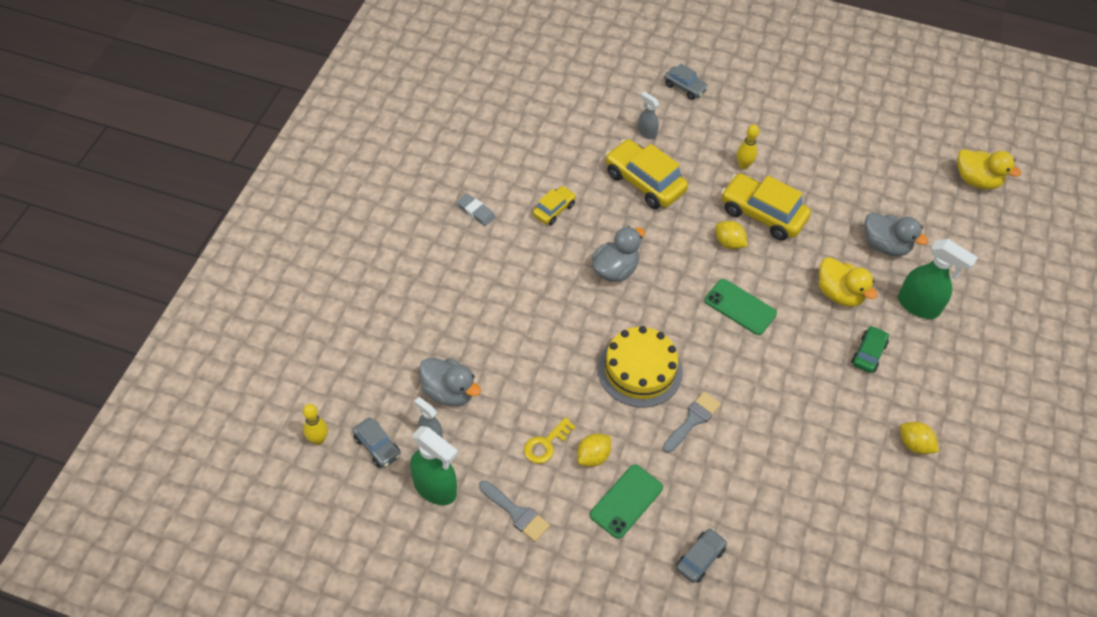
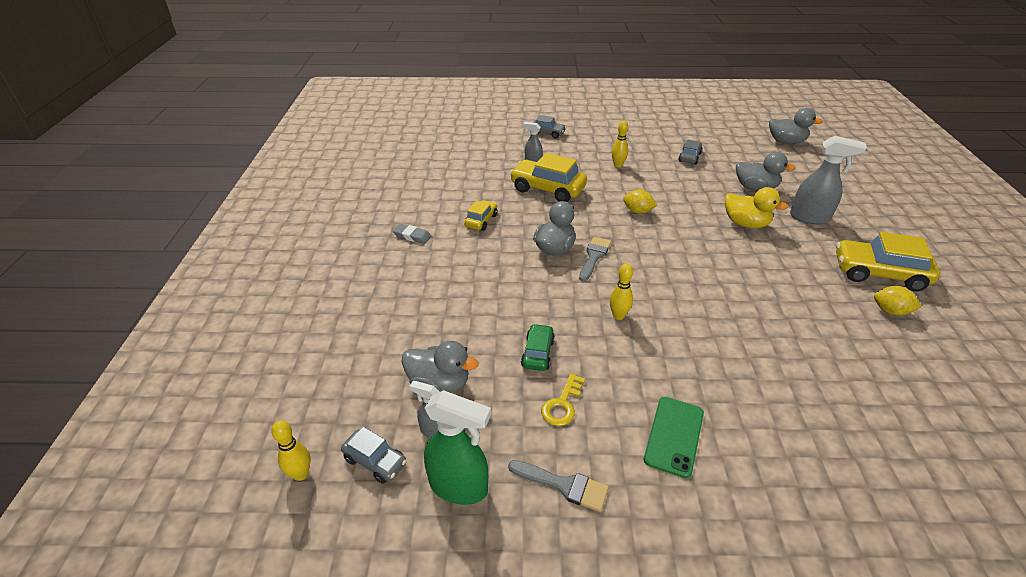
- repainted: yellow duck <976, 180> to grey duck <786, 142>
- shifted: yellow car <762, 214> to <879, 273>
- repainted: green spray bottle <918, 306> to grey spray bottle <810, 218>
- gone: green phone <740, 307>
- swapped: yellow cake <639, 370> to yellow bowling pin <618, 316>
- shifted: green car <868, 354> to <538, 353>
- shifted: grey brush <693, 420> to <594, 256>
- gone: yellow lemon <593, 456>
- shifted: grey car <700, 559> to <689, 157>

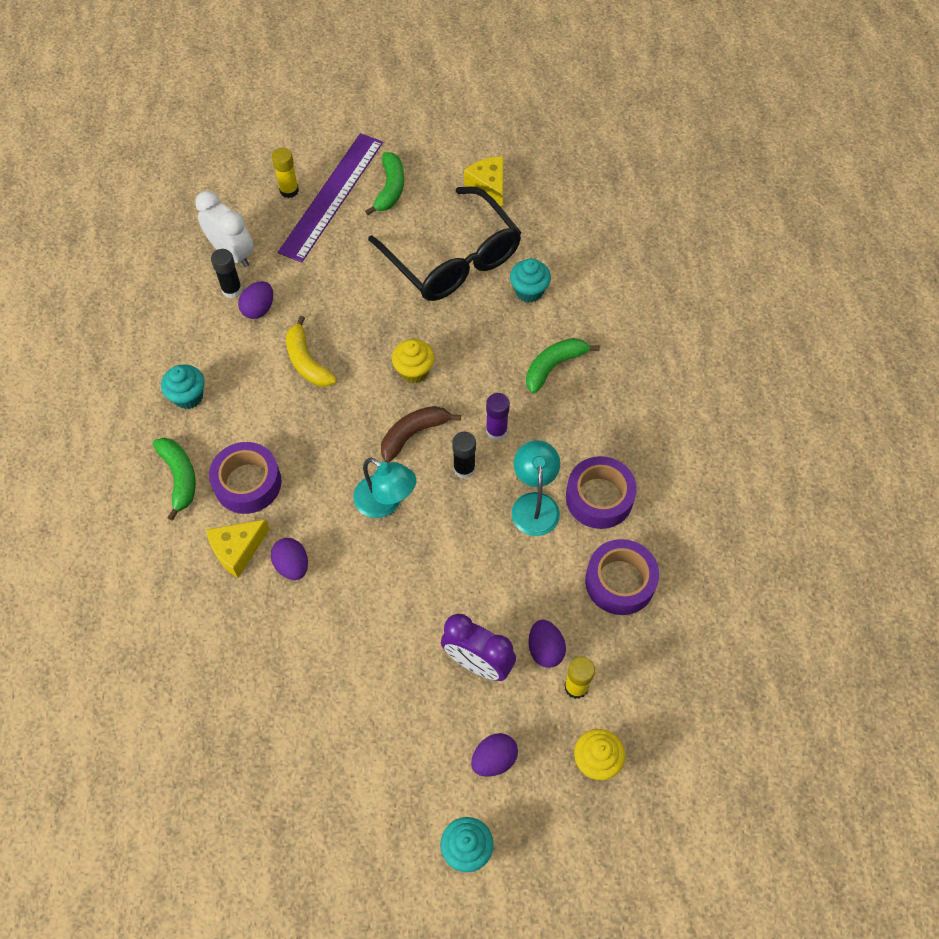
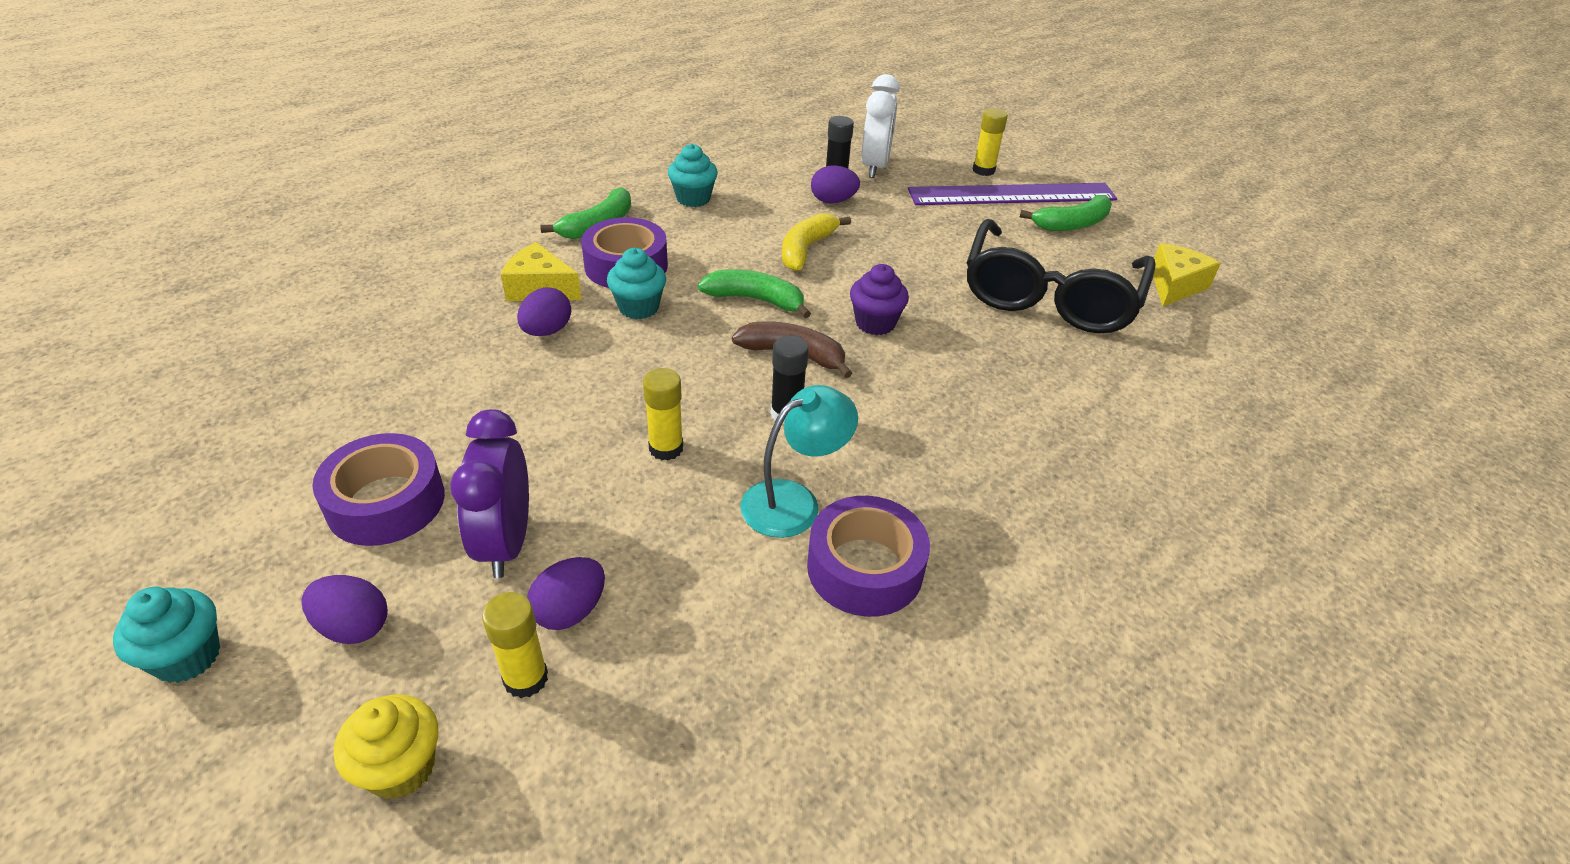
- shifted: turquoise cupcake <529, 291> to <638, 307>
- shifted: green banana <554, 366> to <755, 300>
- repainted: yellow cupcake <414, 371> to purple cupcake <875, 323>
- gone: purple glue stick <496, 431>
- gone: turquoise lamp <385, 503>
- shifted: purple tape <620, 581> to <386, 502>
- new: yellow glue stick <666, 448>

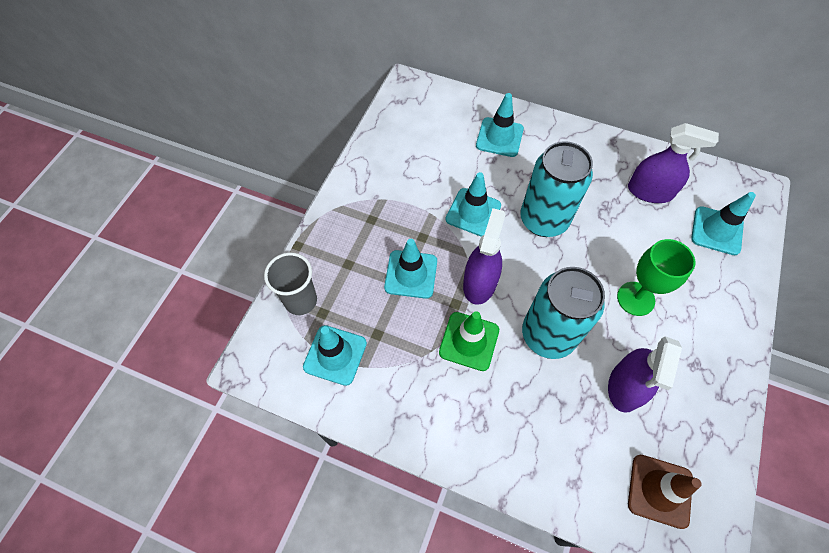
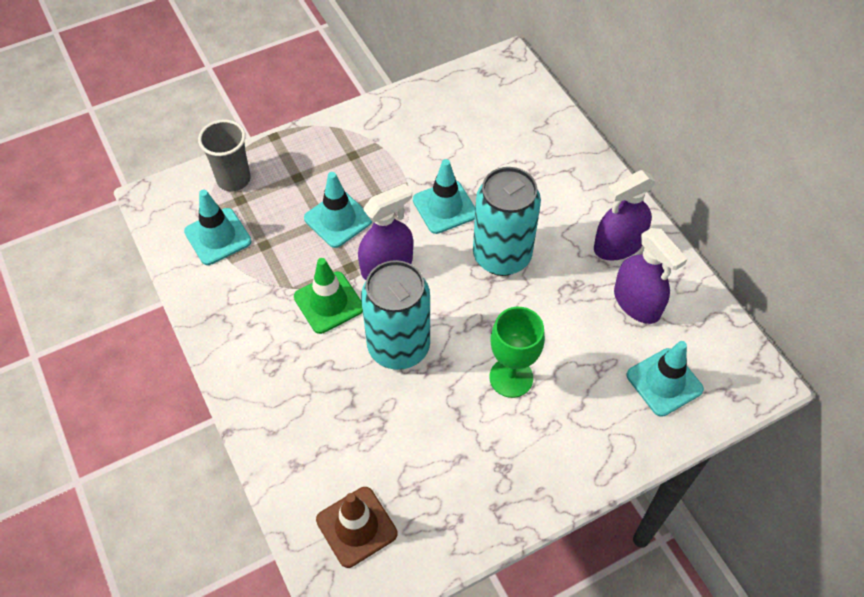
- gone: turquoise traffic cone <499, 137>
- shifted: purple spray bottle <625, 386> to <618, 245>

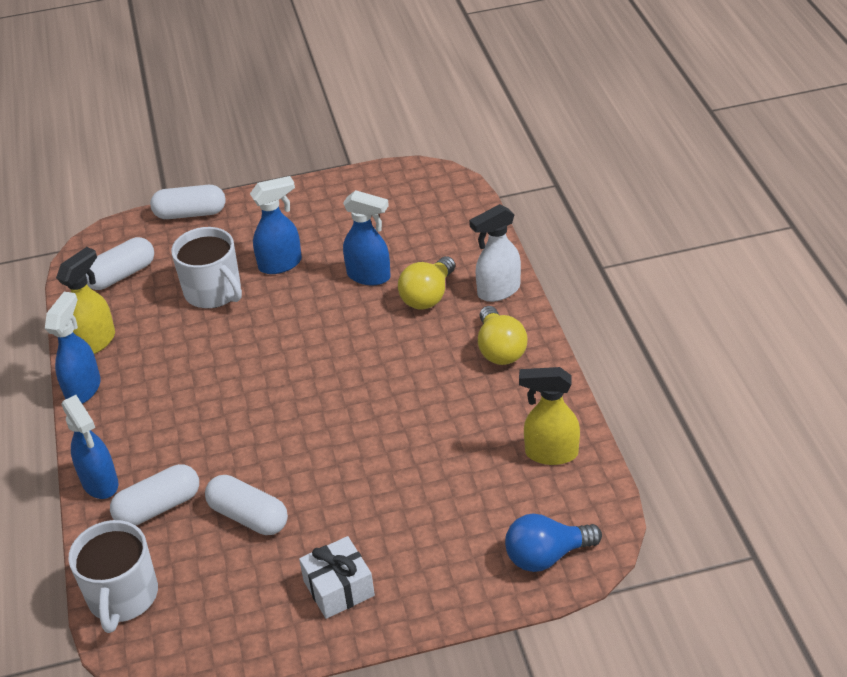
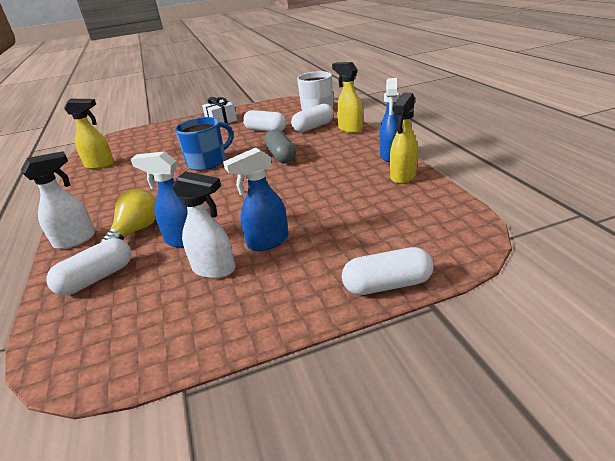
- gone: white mug <214, 292>
- shifted: white capsule <121, 275> to <97, 278>
- gone: yellow light bulb <499, 349>
- repainted: blue spray bottle <100, 483> to yellow spray bottle <350, 129>
- gone: blue light bulb <546, 556>
- new: blue mug <207, 162>
- new: grey capsule <281, 156>
- new: white spray bottle <214, 269>

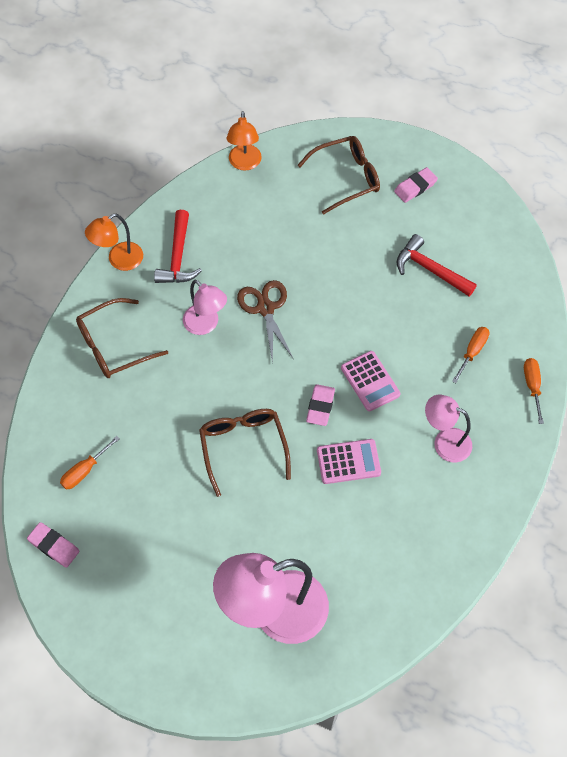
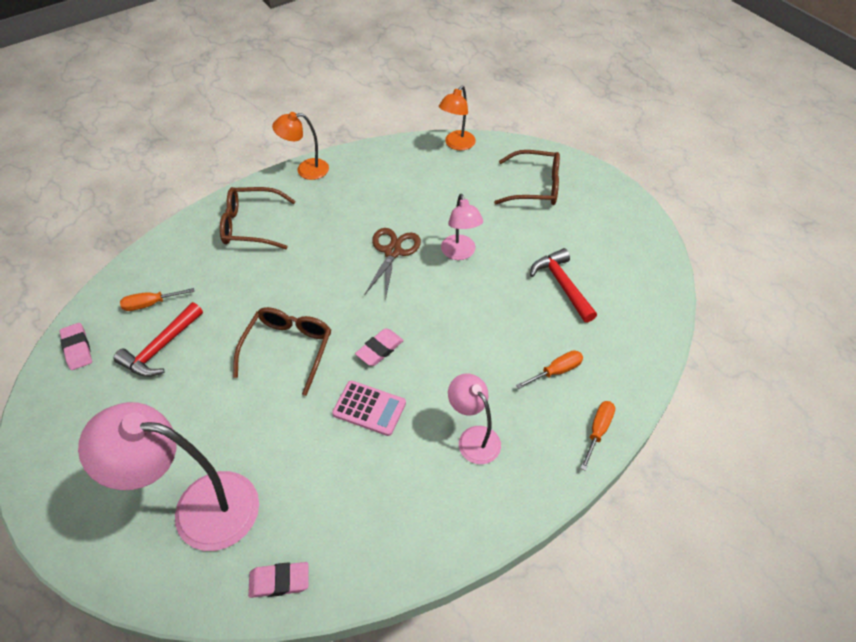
- shifted: pink eraser <415, 187> to <279, 581>
- shifted: red hammer <178, 257> to <161, 348>
- shifted: pink lamp <206, 325> to <460, 253>
- gone: pink calculator <370, 381>

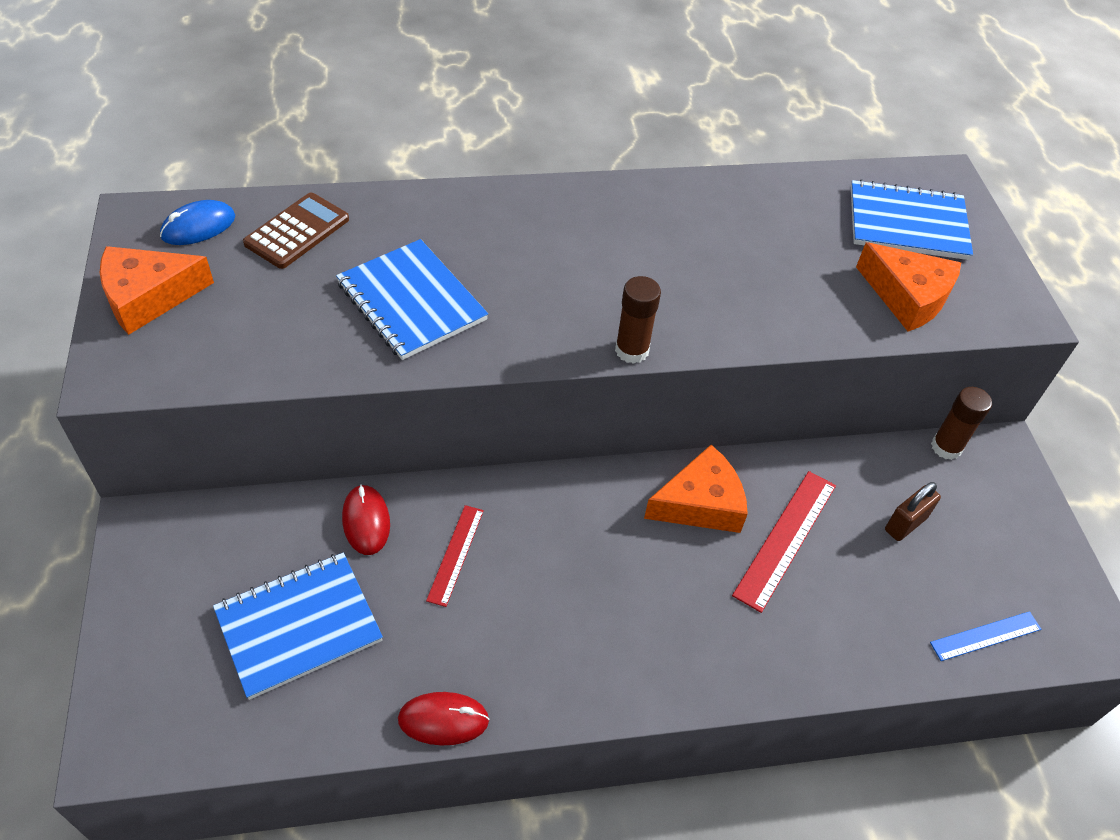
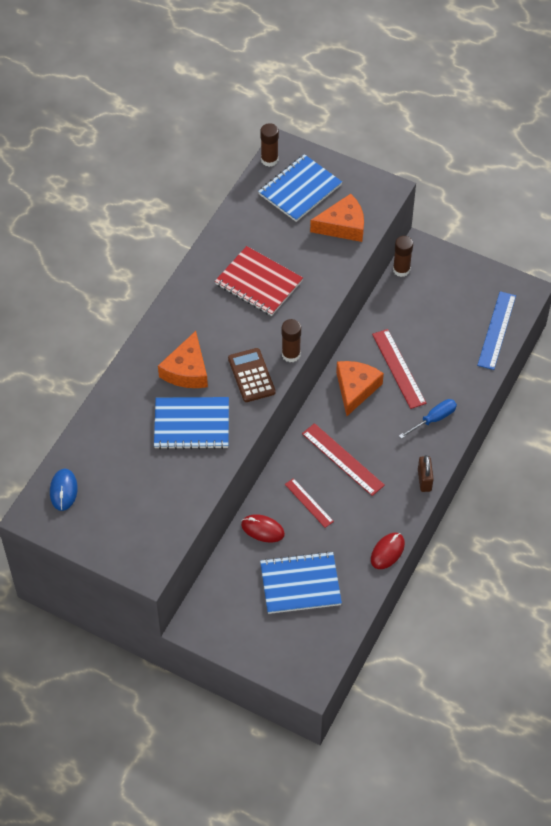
- shifted: brown calculator <297, 231> to <251, 375>
- shifted: orange cheese <148, 297> to <187, 370>
- shifted: brown padlock <905, 524> to <424, 480>
- rotated: blue notebook <299, 626> = <300, 584> 75 degrees clockwise
- scaled: blue ruler <985, 636> = <496, 330> x1.59
- new: brown glue stick <269, 160>
- new: red notebook <259, 282>
- new: blue screwdriver <433, 419>
- new: red ruler <342, 459>

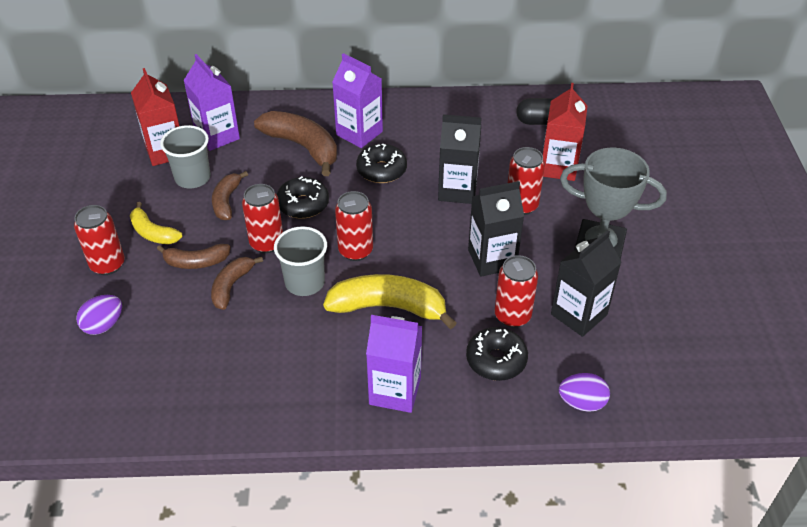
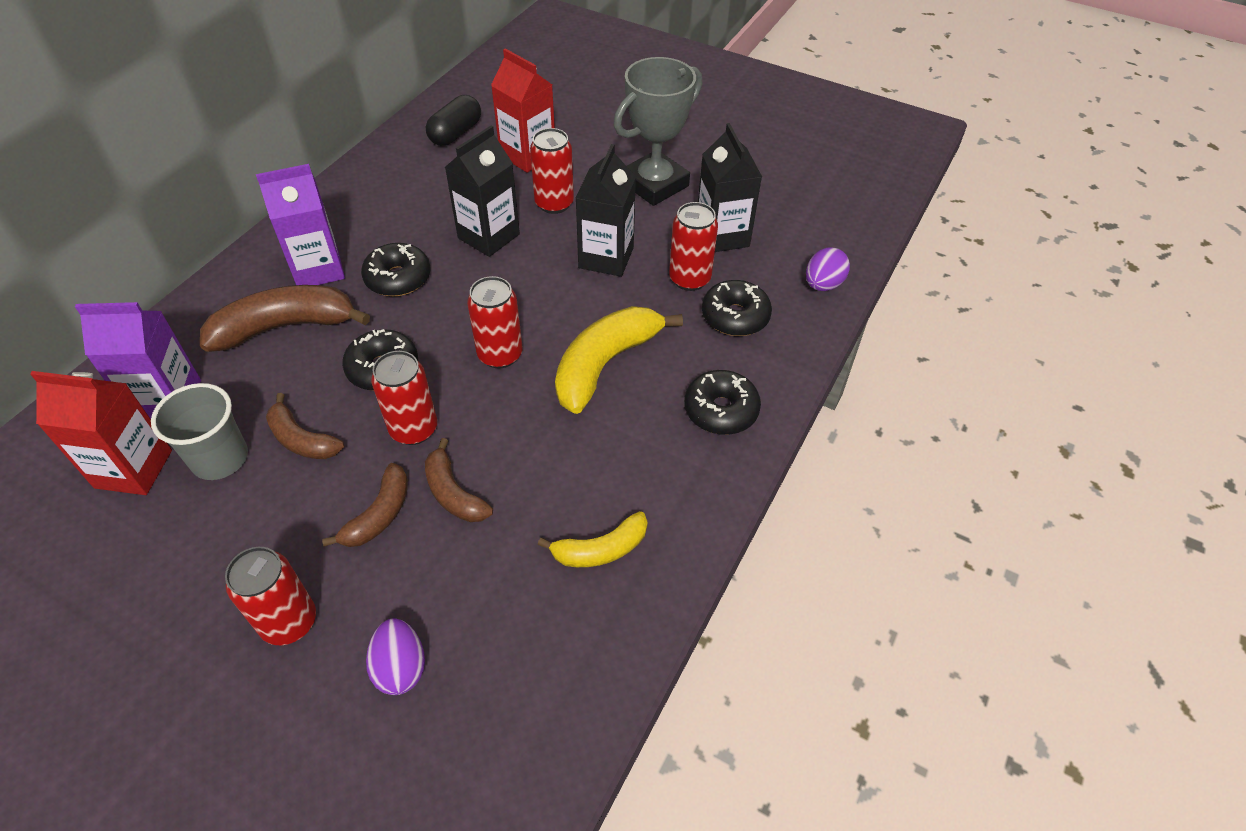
- shifted: yellow banana <153, 233> to <601, 549>
- gone: grey cup <304, 282>
- swapped: purple carton <395, 391> to black donut <721, 410>

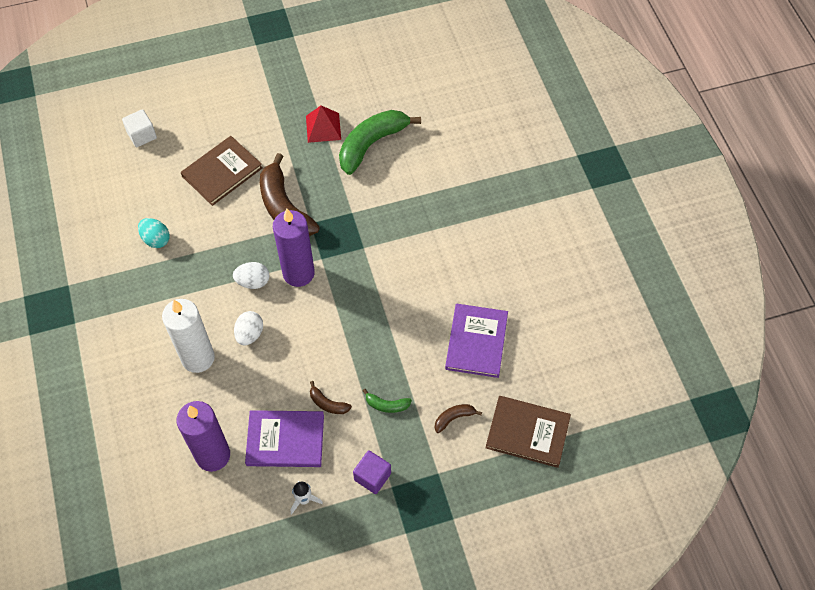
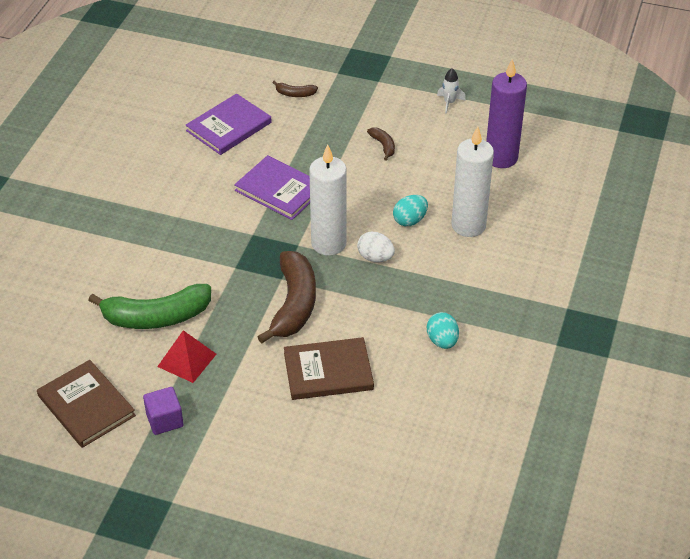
- gone: white cube <142, 135>
- repainted: purple candle <298, 273> to white candle <328, 243>
- repainted: white egg <250, 334> to turquoise egg <410, 220>
- gone: green banana <387, 405>
- shifted: brown book <527, 432> to <86, 406>
- shifted: purple book <285, 440> to <279, 190>
- shifted: purple cube <372, 476> to <164, 420>

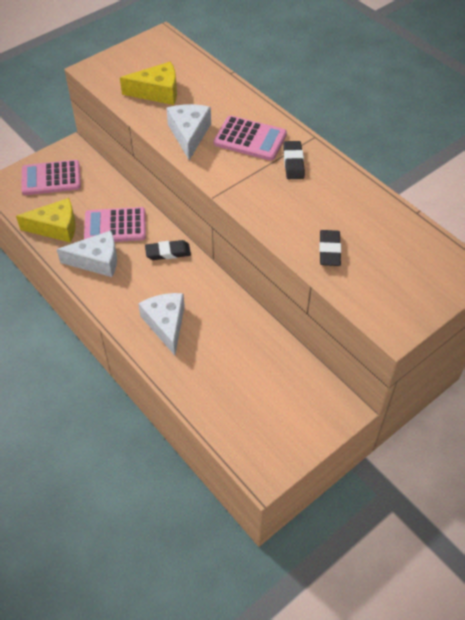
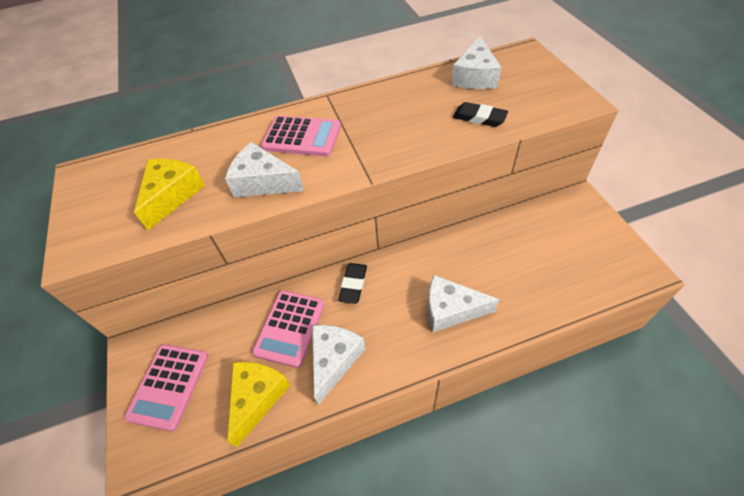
- rotated: pink calculator <250, 139> = <302, 137> 60 degrees clockwise
- gone: black eraser <293, 163>
- new: white cheese <475, 76>

